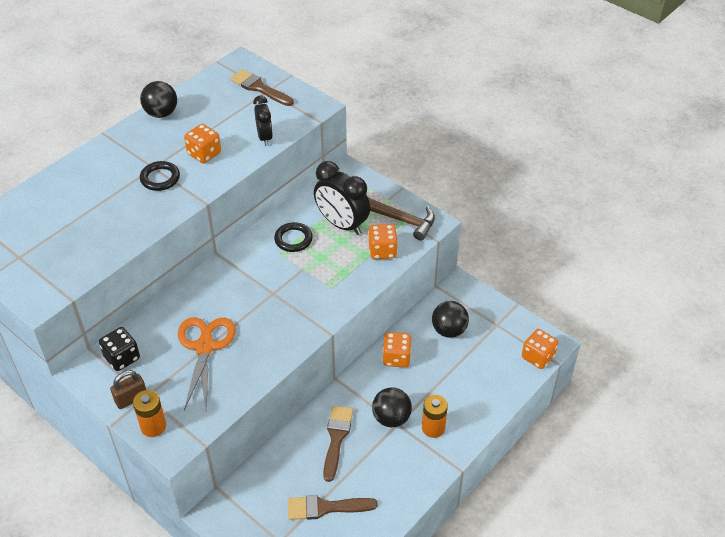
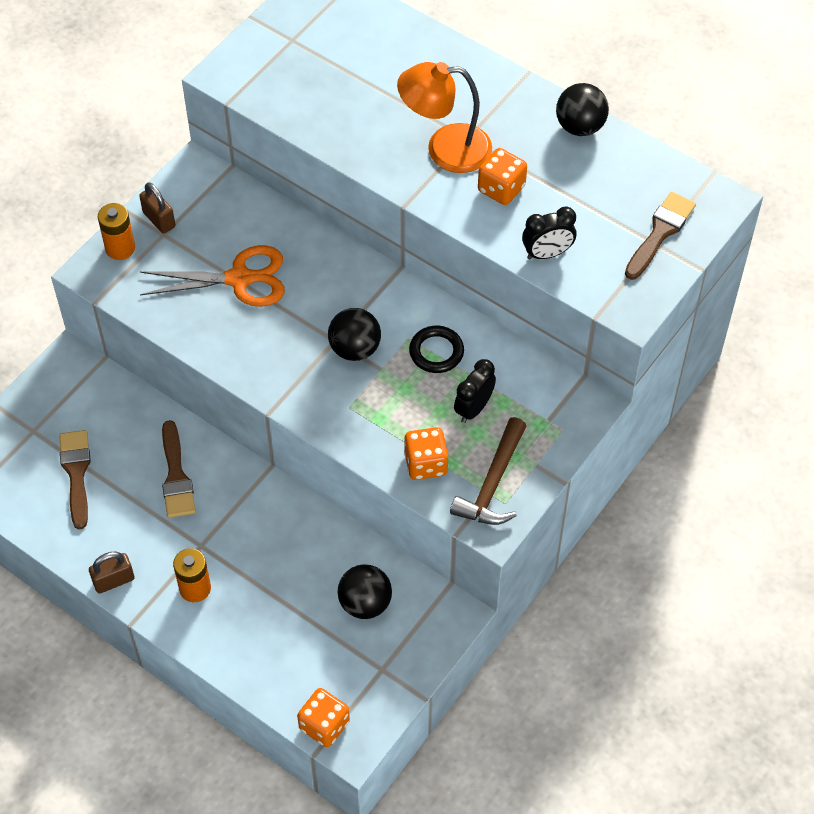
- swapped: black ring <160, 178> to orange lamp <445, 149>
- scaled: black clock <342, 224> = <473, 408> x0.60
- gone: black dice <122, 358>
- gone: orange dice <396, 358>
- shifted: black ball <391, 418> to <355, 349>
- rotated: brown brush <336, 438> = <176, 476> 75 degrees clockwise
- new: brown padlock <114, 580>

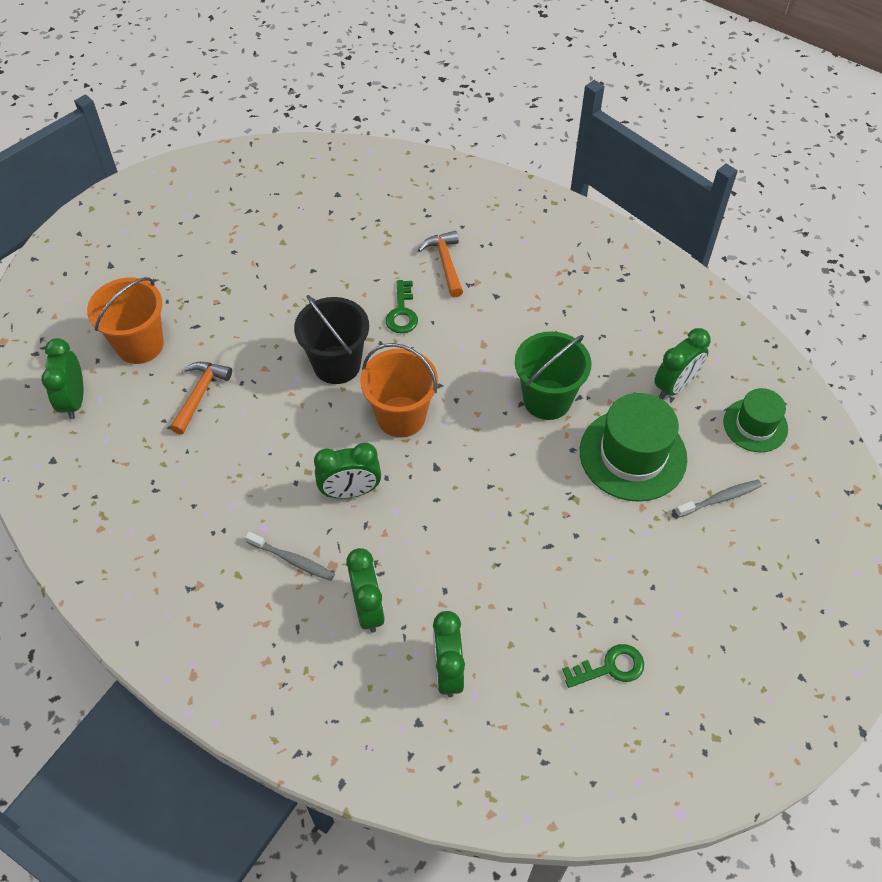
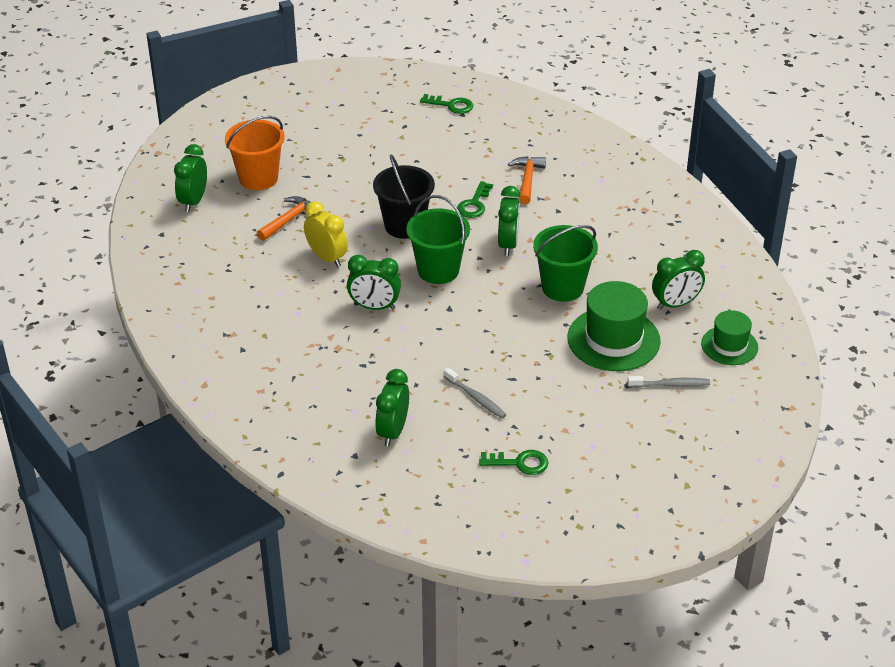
- repainted: orange bucket <401, 416> to green bucket <438, 270>
- shifted: grey toothbrush <292, 560> to <475, 398>
- shifted: green clock <368, 608> to <508, 244>
- new: green key <451, 105>
- new: yellow clock <327, 258>

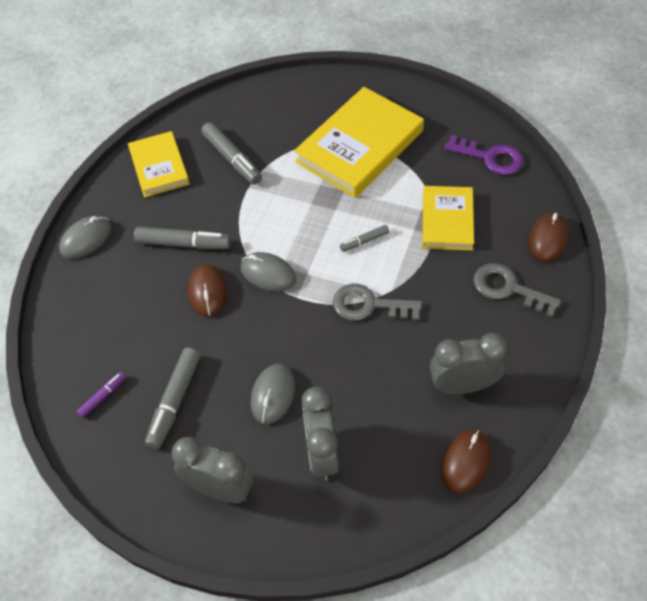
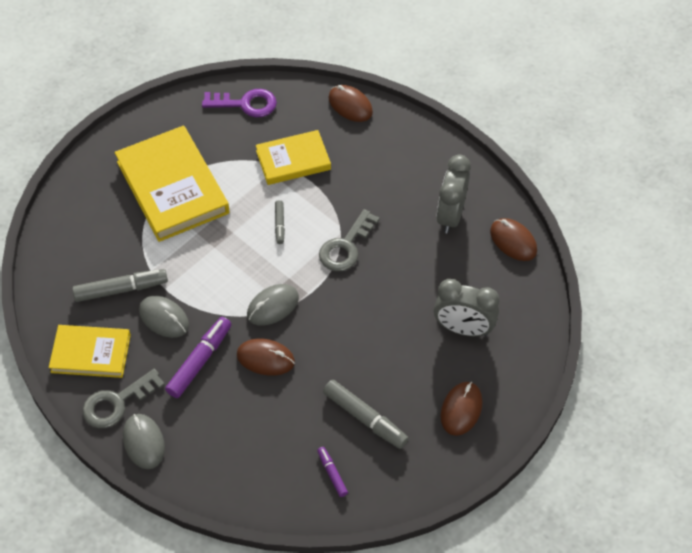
- rotated: purple key <490, 157> = <245, 104> 45 degrees clockwise
- rotated: yellow book <447, 221> = <293, 160> 45 degrees counterclockwise
- repainted: grey marker <183, 243> to purple marker <200, 361>
- shifted: grey key <508, 289> to <117, 402>
- shifted: grey mouse <273, 395> to <164, 318>
- swapped: grey clock <220, 489> to brown mouse <461, 409>

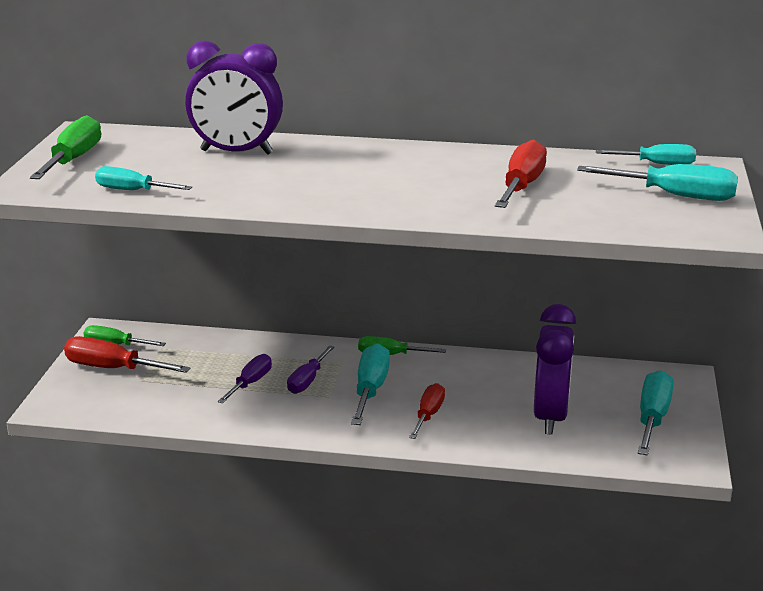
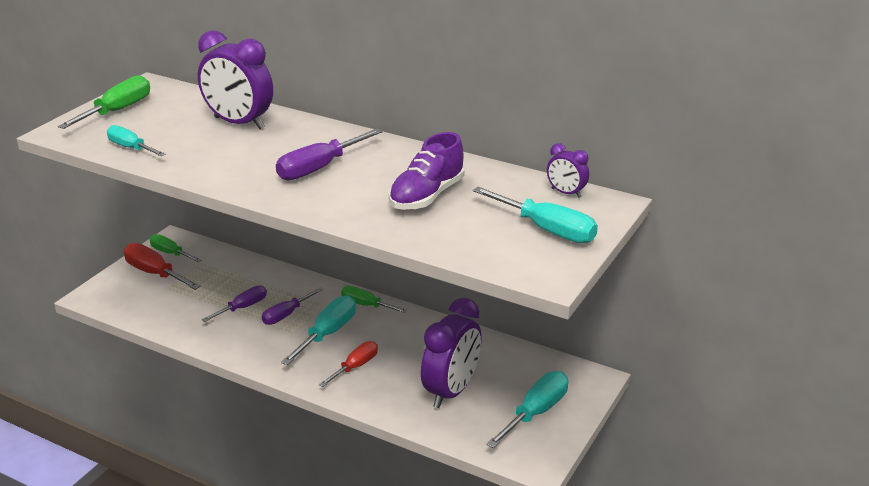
- swapped: red screwdriver <521, 186> to purple shoe <427, 196>
- swapped: turquoise screwdriver <657, 164> to purple clock <566, 193>
- new: purple screwdriver <319, 168>

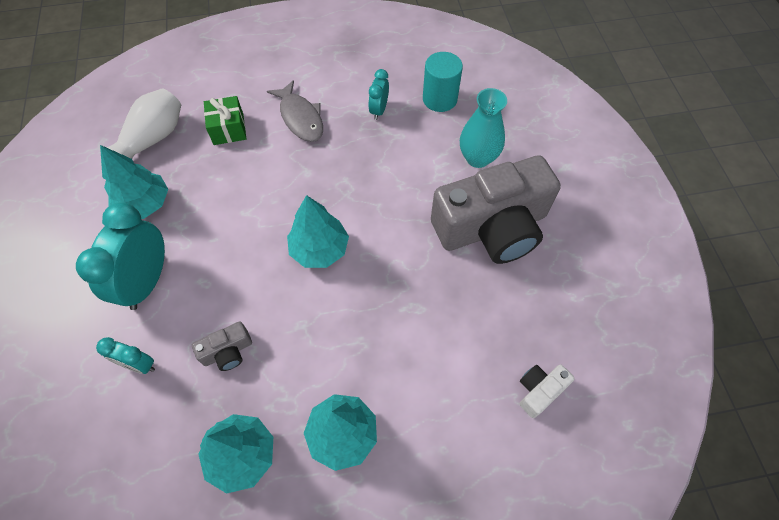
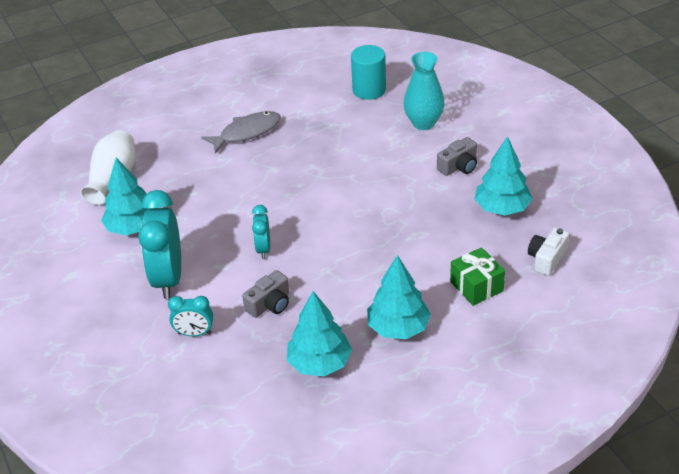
- shifted: turquoise clock <379, 110> to <263, 249>
- rotated: grey fish <300, 118> = <246, 133> 75 degrees counterclockwise
- shifted: green gift <228, 129> to <476, 286>
- scaled: grey camera <492, 227> = <459, 166> x0.40
- shifted: turquoise tree <319, 249> to <502, 208>

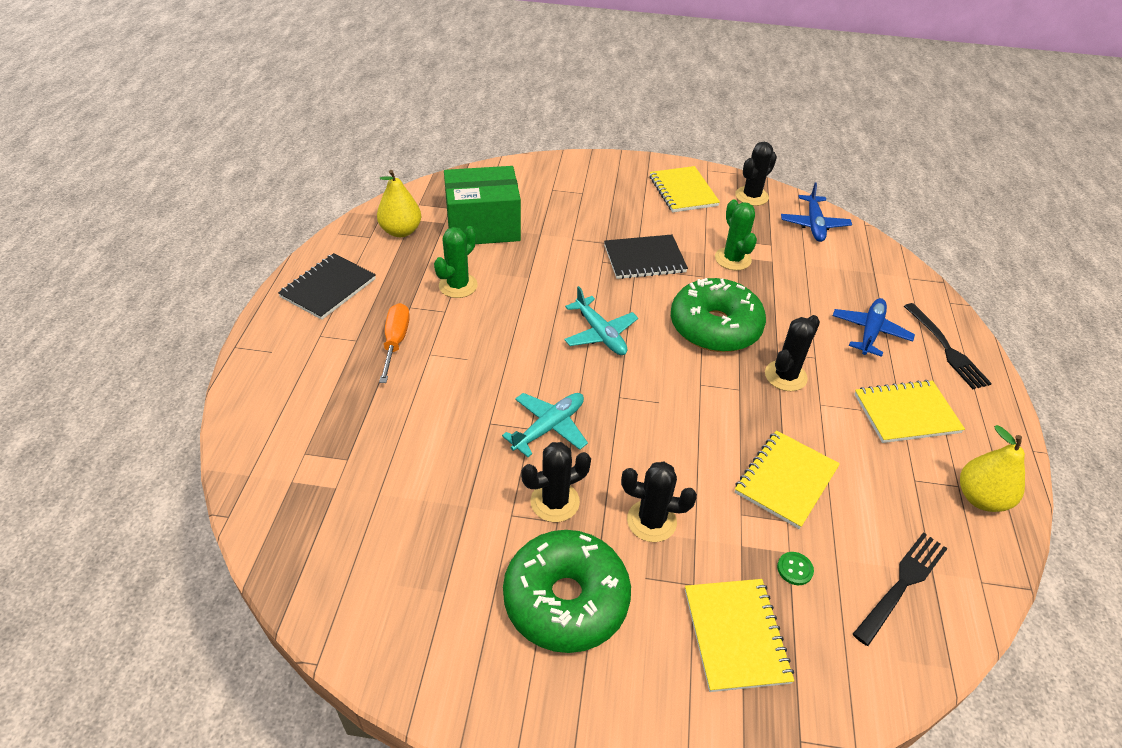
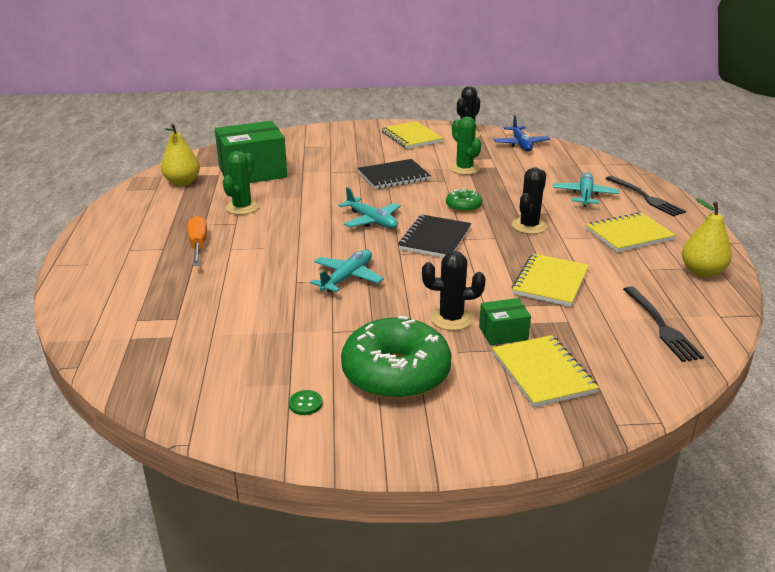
- shifted: black notebook <328, 288> to <435, 239>
- scaled: green donut <715, 327> = <463, 206> x0.47
- repainted: blue plane <870, 332> to turquoise plane <585, 195>
- gone: black cactus <555, 502>
- rotated: black fork <902, 584> = <661, 326> 135 degrees clockwise
- shifted: green button <794, 569> to <305, 404>
- new: green box <503, 333>

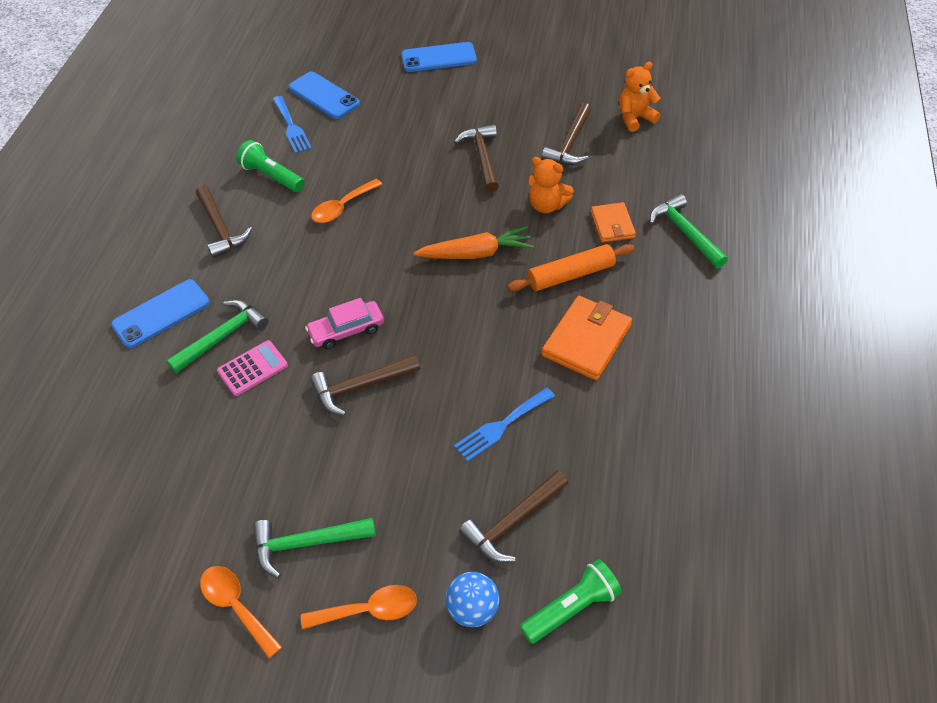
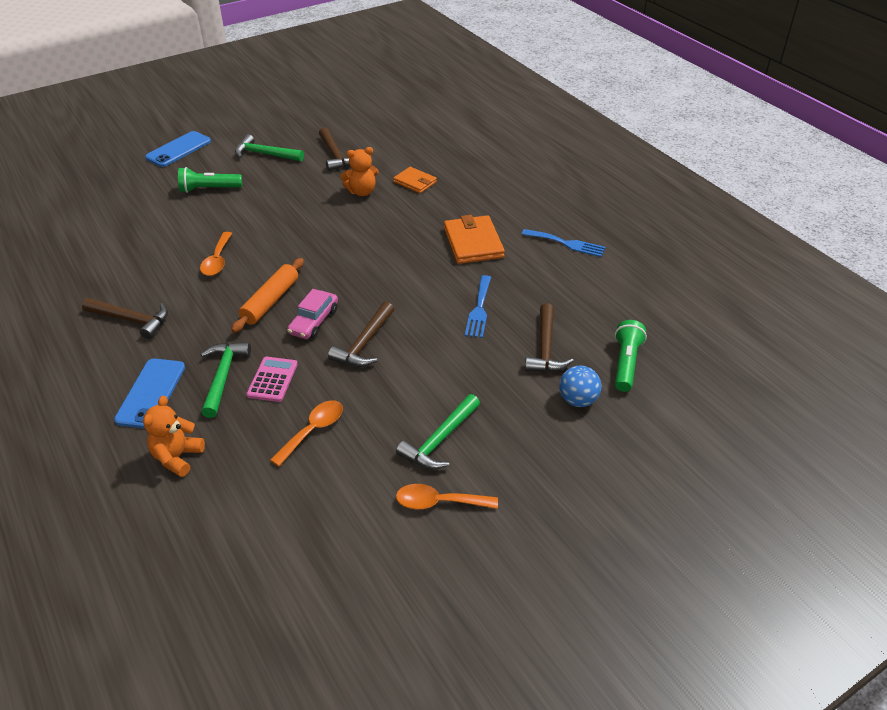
- shifted: orange teddy bear <635, 118> to <177, 457>
- gone: blue phone <324, 96>
- shifted: blue fork <291, 127> to <566, 243>
- gone: brown hammer <482, 158>
- shifted: green flashlight <272, 176> to <209, 189>
- shifted: green hammer <685, 232> to <265, 154>
- gone: orange carrot <476, 253>
- shifted: orange rolling pin <570, 275> to <270, 301>
- shifted: orange spoon <369, 610> to <313, 430>

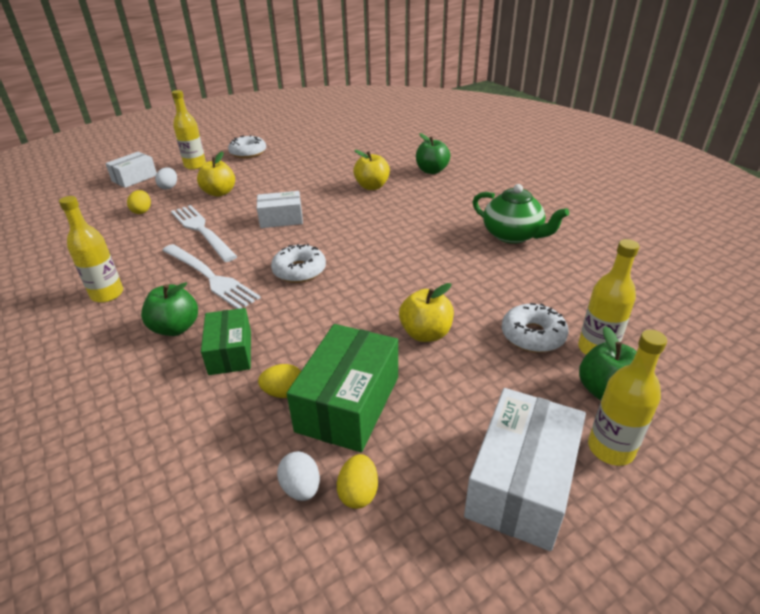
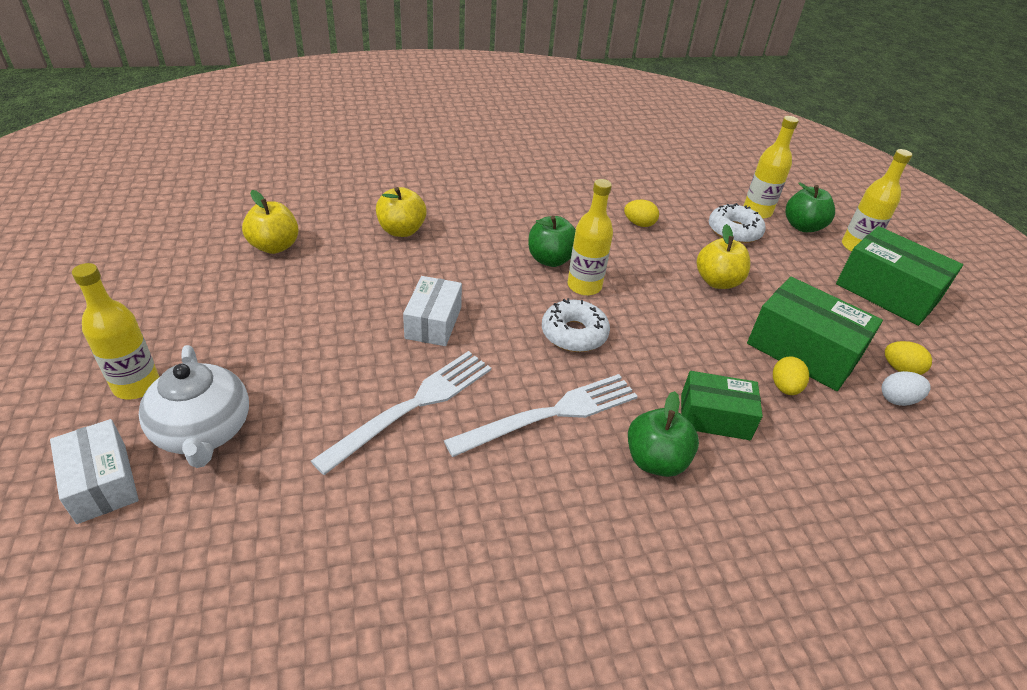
- shifted: green apple <431, 171> to <550, 259>
- gone: white donut <248, 153>
- shifted: yellow apple <219, 193> to <274, 246>
- swapped: white egg <169, 187> to white teapot <203, 431>
- gone: green teapot <513, 235>
- shifted: yellow egg <142, 211> to <639, 224>
- shifted: yellow bottle <107, 294> to <584, 286>
- rotated: white fork <202, 231> = <412, 406> 150 degrees clockwise
- repainted: white box <521, 483> to green box <887, 292>

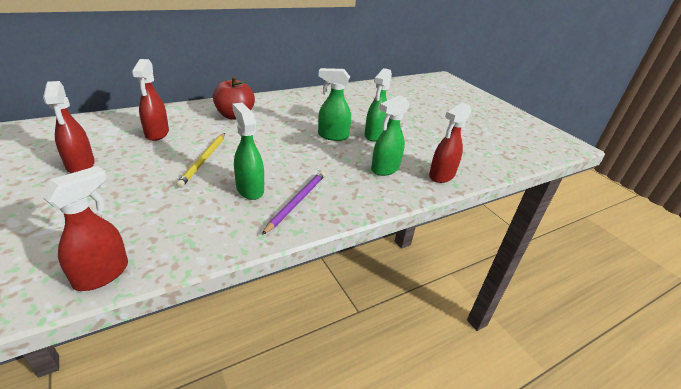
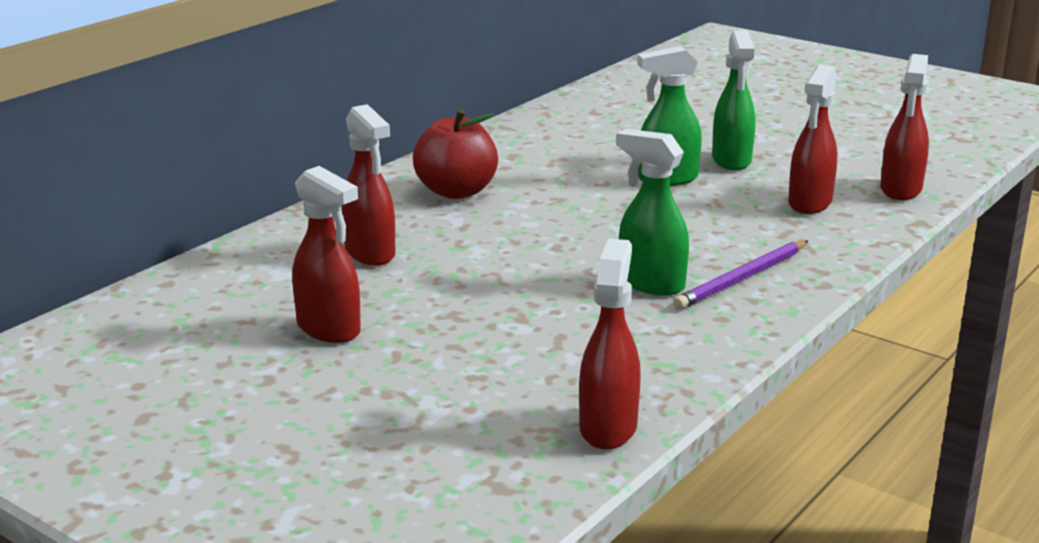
- repainted: green spray bottle <385, 169> to red spray bottle <809, 203>
- gone: yellow pencil <203, 160>
- rotated: purple pencil <297, 202> = <742, 278> 135 degrees counterclockwise

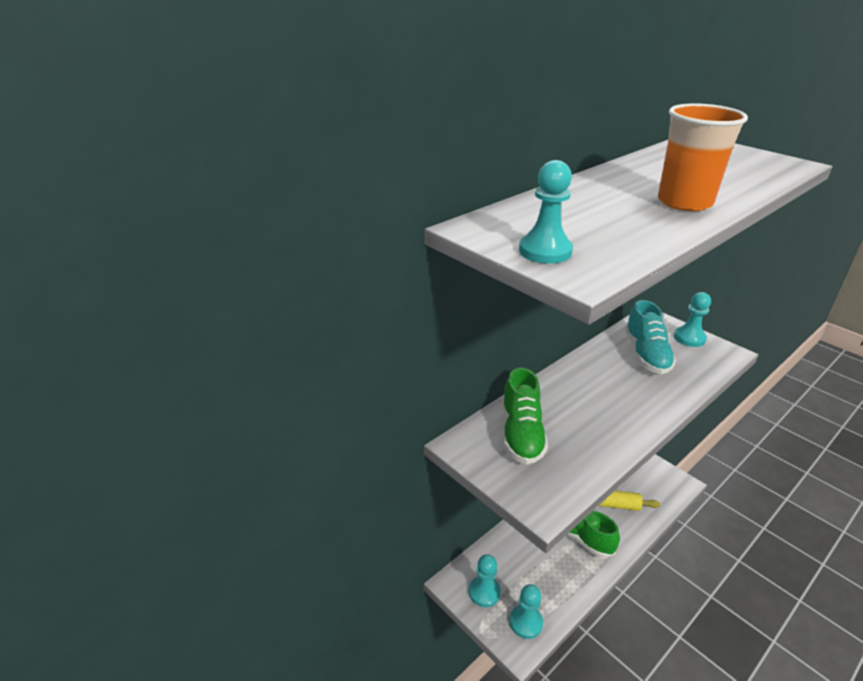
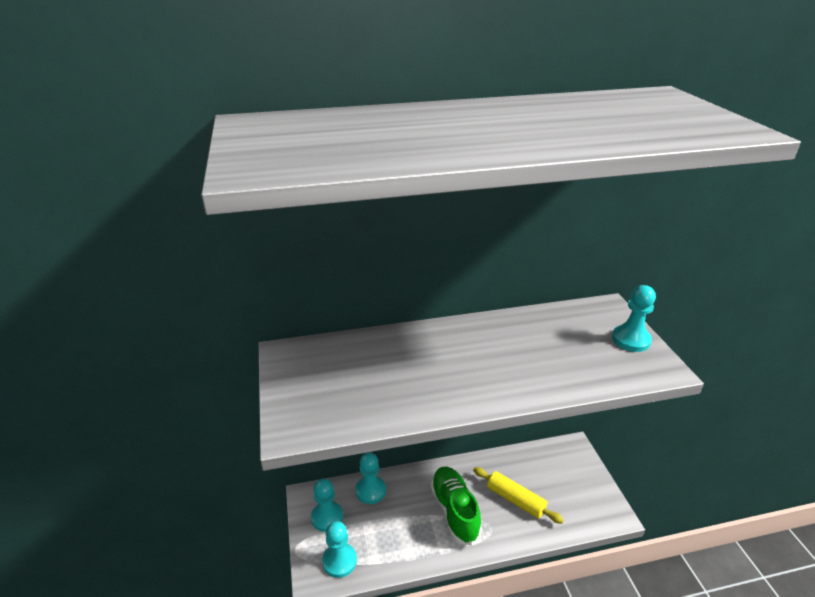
- gone: orange cup <684, 202>
- shifted: turquoise pawn <545, 251> to <370, 490>
- gone: turquoise shoe <646, 354>
- gone: green shoe <521, 434>

